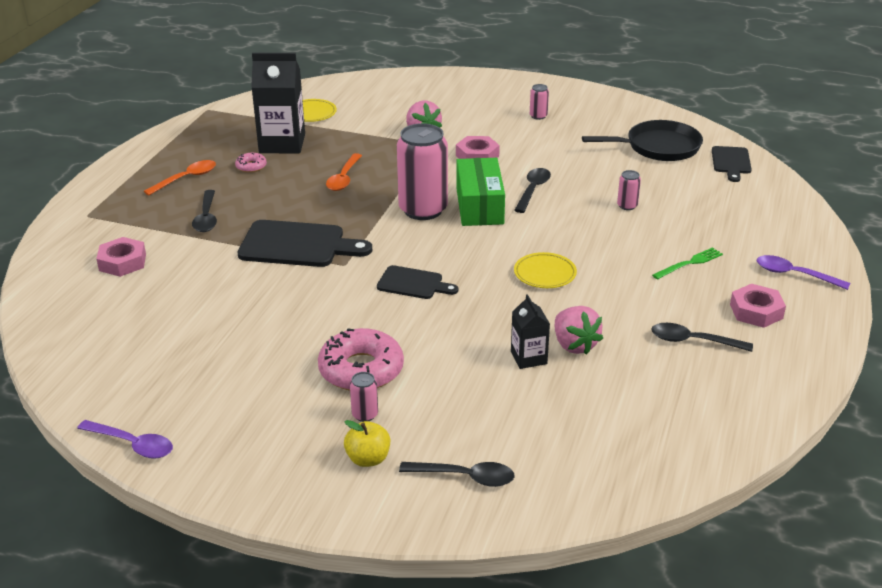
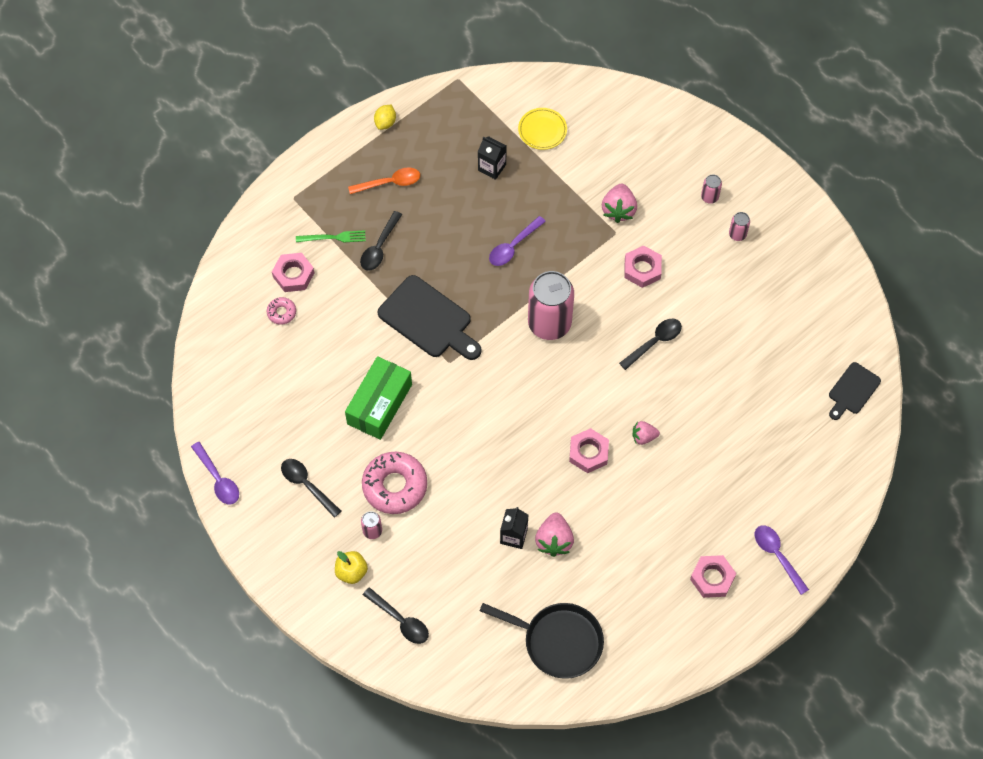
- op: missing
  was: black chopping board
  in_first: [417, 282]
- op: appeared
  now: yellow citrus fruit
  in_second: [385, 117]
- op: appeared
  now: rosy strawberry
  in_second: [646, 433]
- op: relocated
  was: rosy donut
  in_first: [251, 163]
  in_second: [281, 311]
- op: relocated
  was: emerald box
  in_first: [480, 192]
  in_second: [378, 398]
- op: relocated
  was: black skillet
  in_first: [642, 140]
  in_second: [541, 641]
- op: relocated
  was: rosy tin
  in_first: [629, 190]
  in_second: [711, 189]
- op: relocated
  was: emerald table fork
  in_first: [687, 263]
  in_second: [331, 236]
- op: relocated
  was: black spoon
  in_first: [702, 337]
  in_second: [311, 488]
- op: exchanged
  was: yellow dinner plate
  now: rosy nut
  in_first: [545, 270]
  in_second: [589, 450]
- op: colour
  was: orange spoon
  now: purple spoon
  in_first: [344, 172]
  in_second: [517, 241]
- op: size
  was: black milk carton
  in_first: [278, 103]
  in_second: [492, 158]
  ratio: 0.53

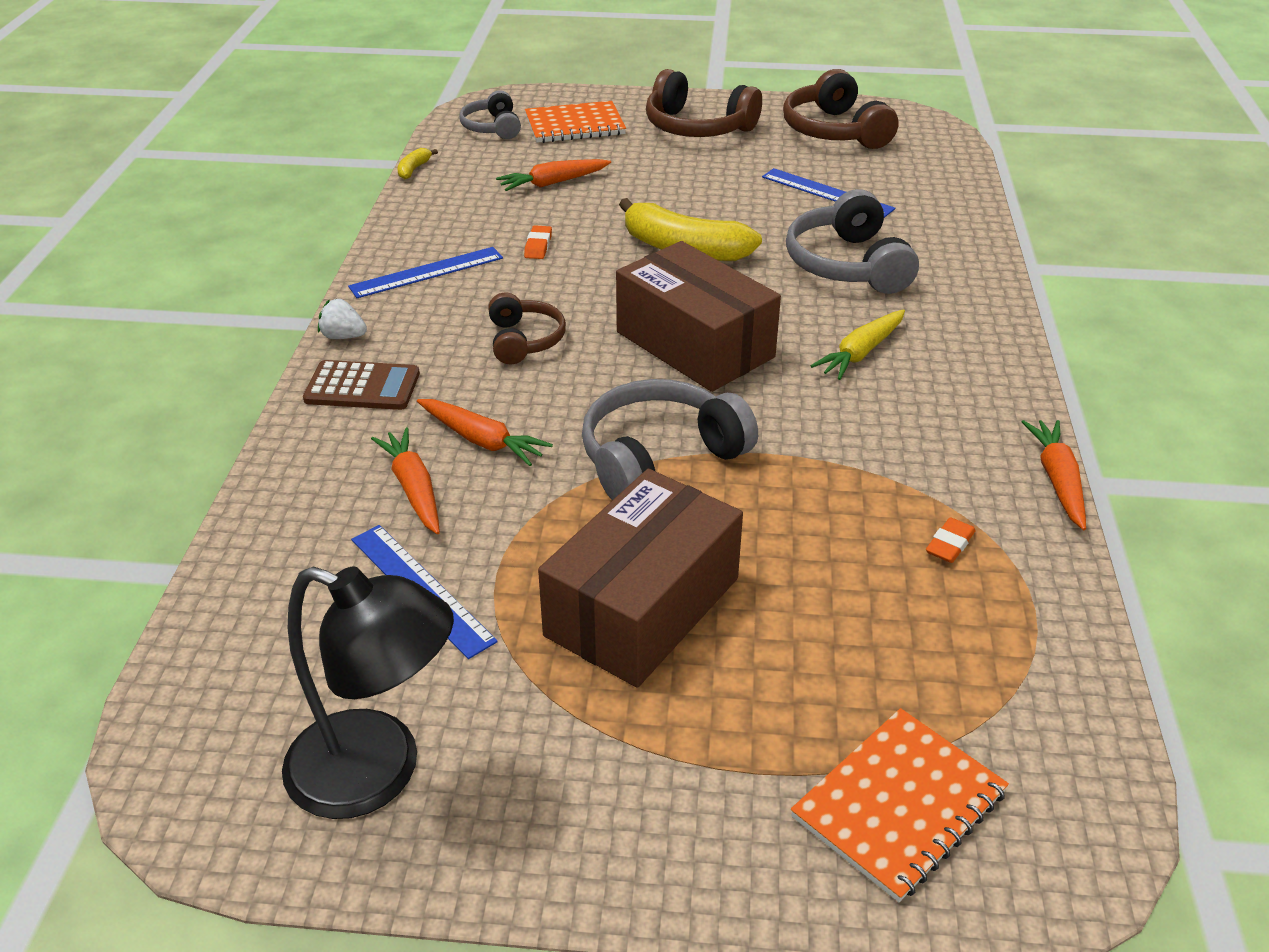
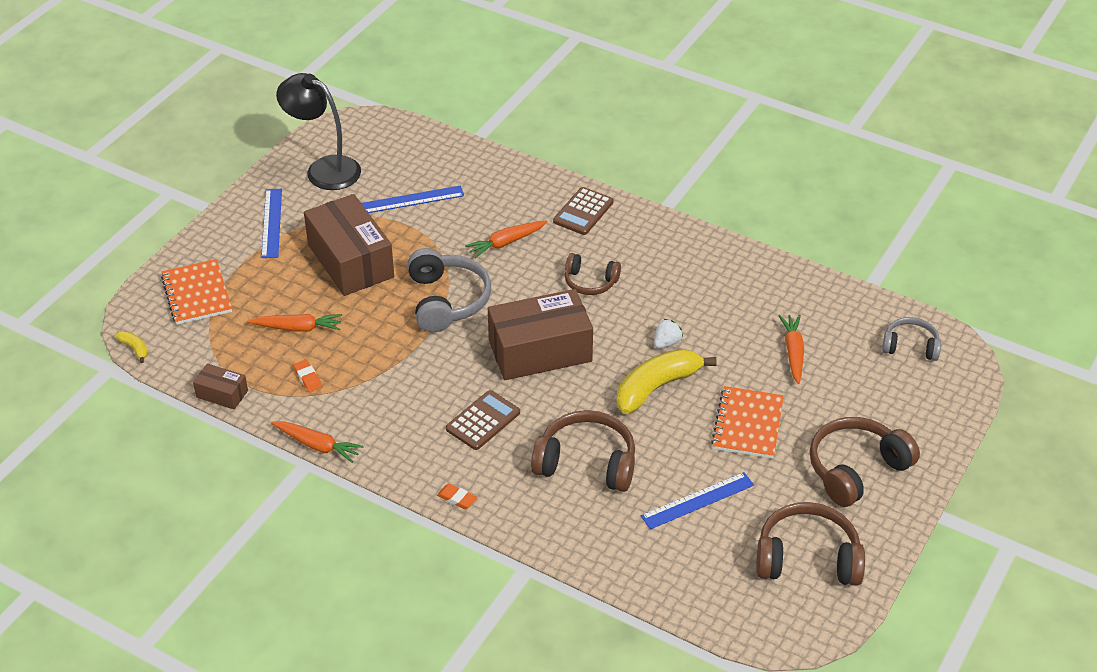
- op: appeared
  now: brown box
  in_second: [220, 386]
- op: relocated
  was: pure white strawberry
  in_first: [342, 319]
  in_second: [668, 334]
- op: relocated
  was: cobalt measuring stick
  in_first: [425, 272]
  in_second: [271, 223]
- op: relocated
  was: orange toy carrot
  in_first: [405, 481]
  in_second: [294, 323]
- op: relocated
  was: yellow banana fruit
  in_first: [417, 163]
  in_second: [131, 347]
- op: relocated
  was: orange pencil eraser
  in_first: [538, 242]
  in_second: [457, 496]
- op: relocated
  was: orange notebook
  in_first: [575, 122]
  in_second: [747, 422]
- op: exchanged
  was: yellow toy carrot
  now: brown calculator
  in_first: [857, 344]
  in_second: [483, 420]
- op: colour
  was: grey headset
  now: brown headset
  in_first: [852, 241]
  in_second: [583, 451]
- op: spun
  was: black desk lamp
  in_first: [368, 692]
  in_second: [318, 131]
  clockwise: 75

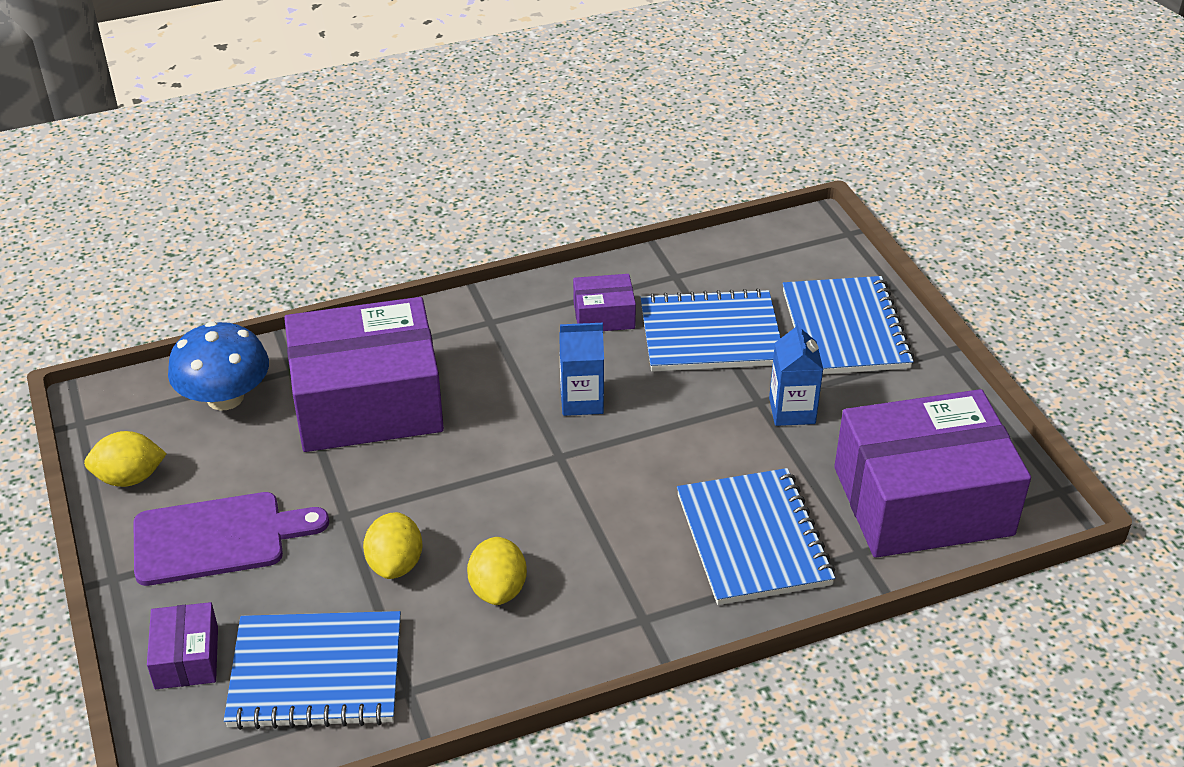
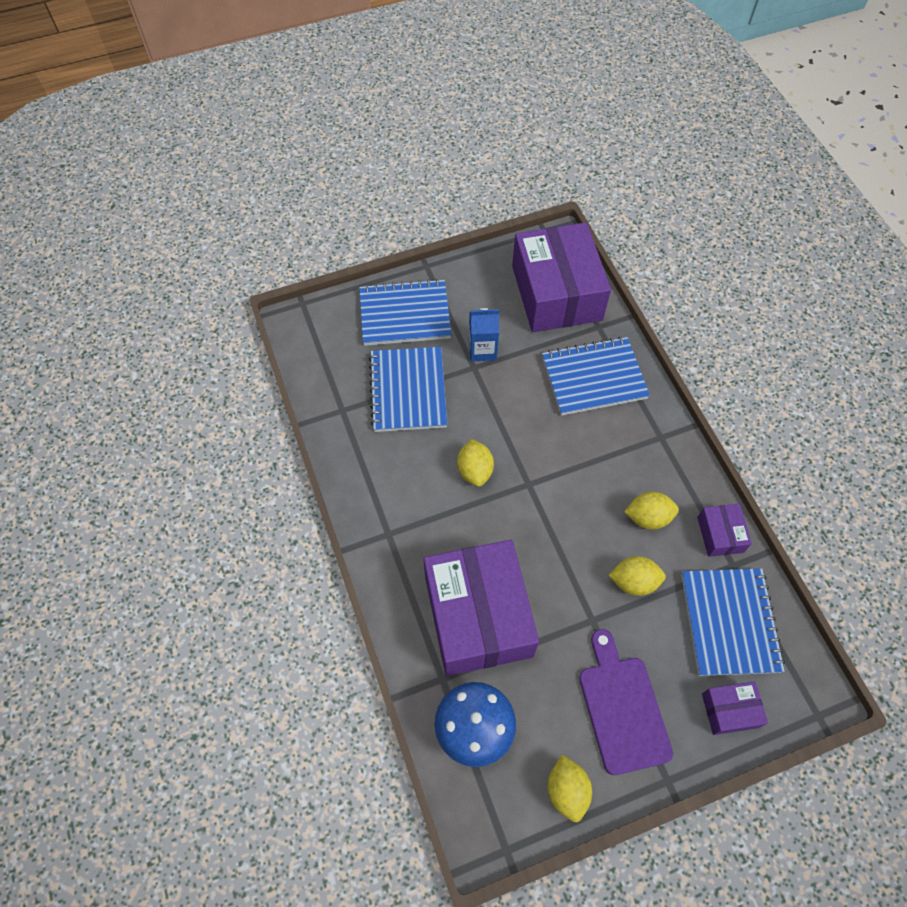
- op: relocated
  was: purple box
  in_first: [604, 302]
  in_second: [724, 530]
- op: exchanged
  was: cobalt milk carton
  now: yellow citrus fruit
  in_first: [581, 369]
  in_second: [475, 463]

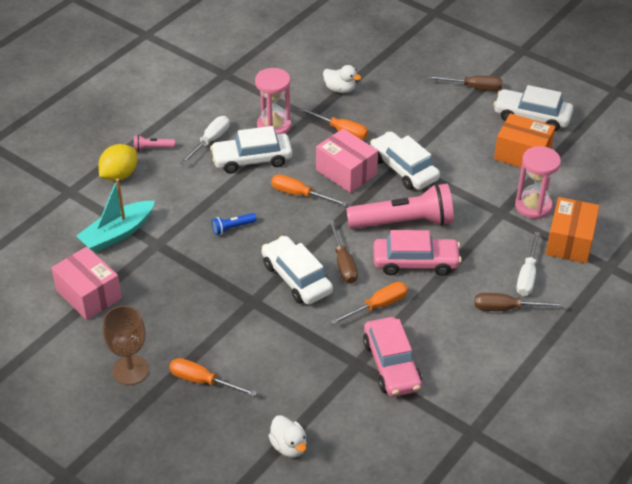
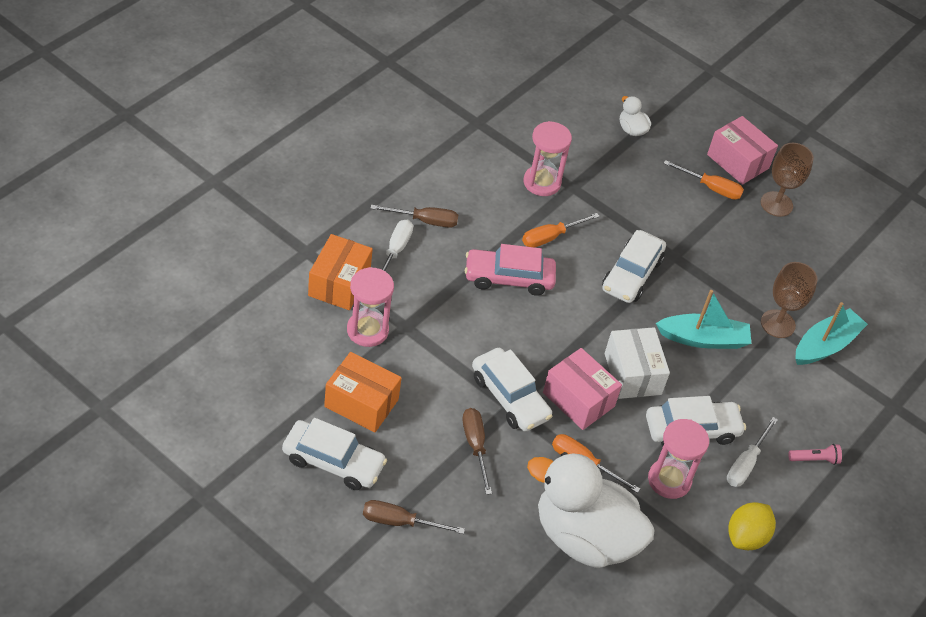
- op: missing
  was: rosy torch
  in_first: [400, 206]
- op: appeared
  now: brown wine glass
  in_second: [789, 300]
- op: relocated
  was: rosy box
  in_first: [86, 283]
  in_second: [742, 150]
- op: relocated
  was: yellow citrus fruit
  in_first: [117, 162]
  in_second: [752, 526]
- op: relocated
  was: brown screwdriver
  in_first: [343, 252]
  in_second: [477, 451]
- op: exchanged
  was: cobalt torch
  now: aqua toy boat
  in_first: [234, 224]
  in_second: [703, 319]
- op: exchanged
  was: orange screwdriver
  now: pure white box
  in_first: [309, 190]
  in_second: [637, 363]
- op: exchanged
  was: rosy automobile
  now: rosy sandglass
  in_first: [392, 357]
  in_second: [548, 158]
- op: spun
  was: pure white automobile
  in_first: [297, 270]
  in_second: [634, 266]
  clockwise: 60
- op: size
  was: pure white toy duck
  in_first: [342, 79]
  in_second: [591, 510]
  ratio: 2.46

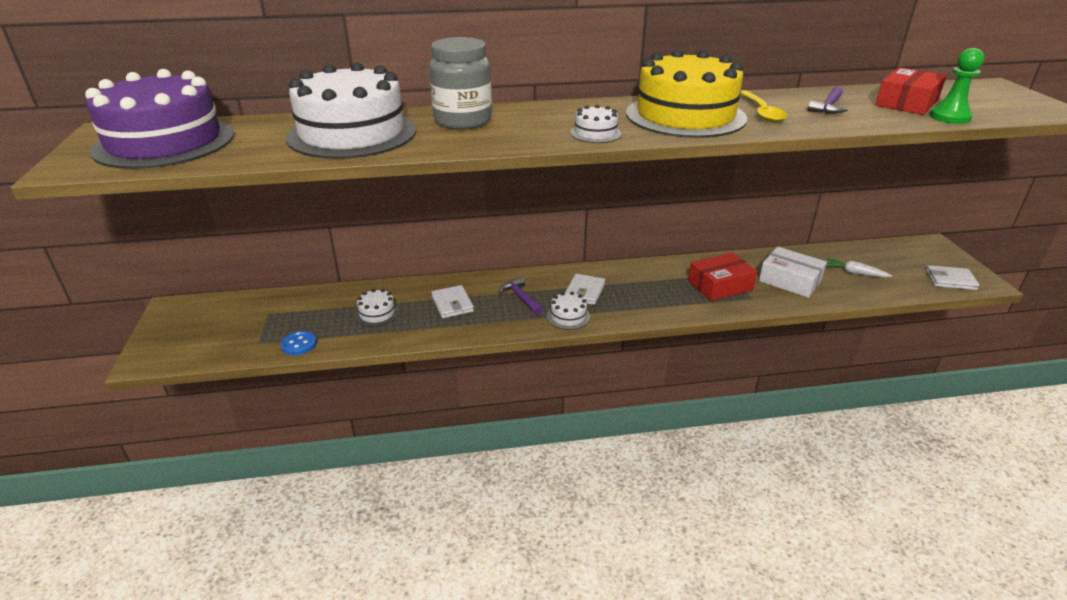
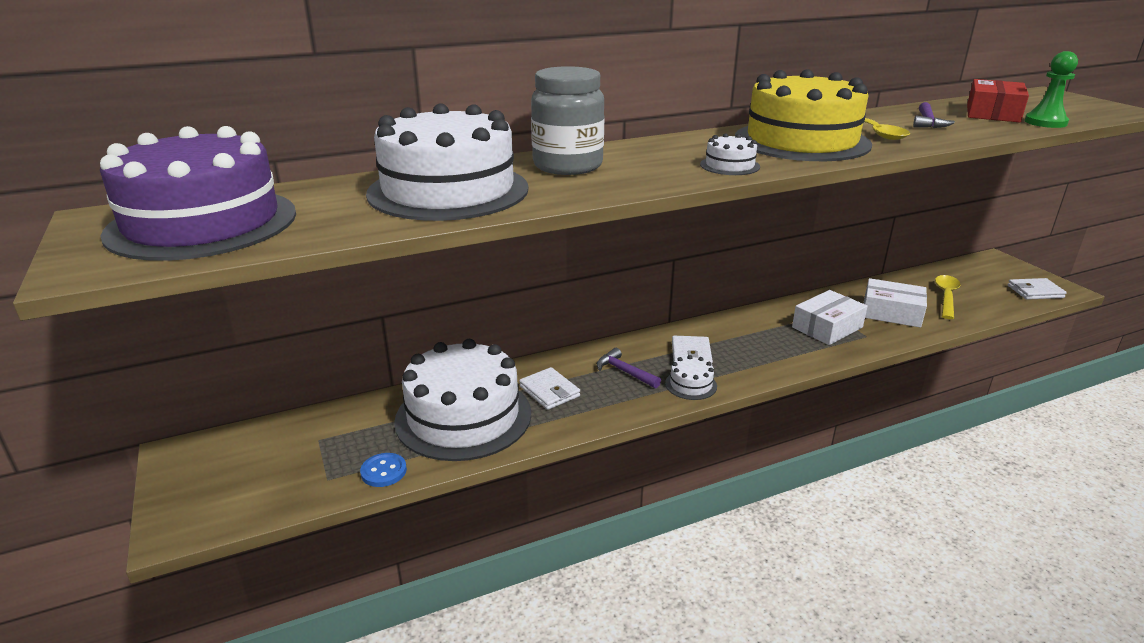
- op: exchanged
  was: pure white toy carrot
  now: yellow spoon
  in_first: [859, 268]
  in_second: [948, 297]
- op: colour
  was: red box
  now: pure white box
  in_first: [722, 276]
  in_second: [830, 317]
- op: size
  was: pure white layer cake
  in_first: [377, 308]
  in_second: [462, 400]
  ratio: 2.47

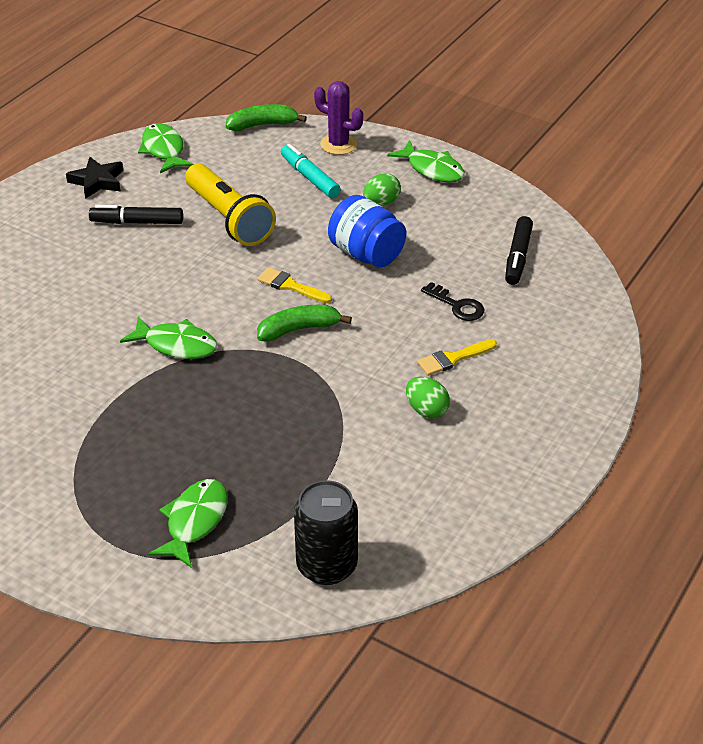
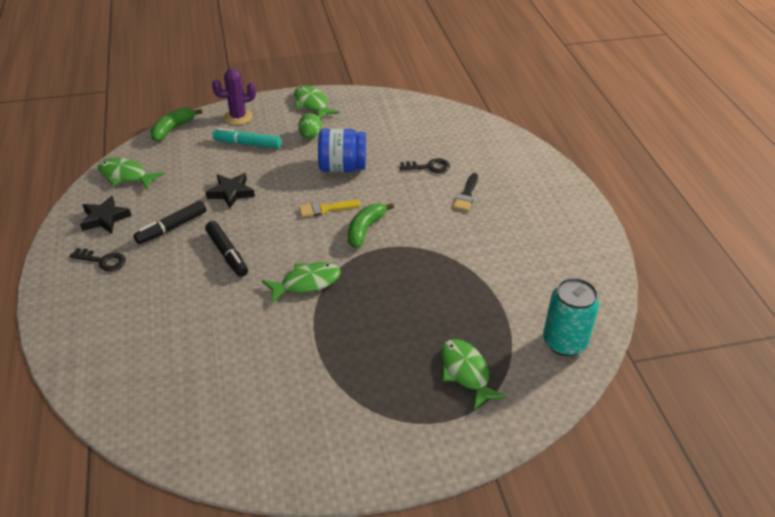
- op: missing
  was: emerald egg shape
  in_first: [428, 397]
- op: appeared
  now: black key
  in_second: [98, 259]
- op: relocated
  was: black felt pen
  in_first: [519, 250]
  in_second: [226, 249]
- op: exchanged
  was: yellow torch
  now: black five-pointed star
  in_first: [230, 205]
  in_second: [230, 190]
- op: colour
  was: black tin
  now: aqua tin
  in_first: [326, 532]
  in_second: [571, 317]
- op: colour
  was: yellow brush
  now: black brush
  in_first: [457, 357]
  in_second: [465, 192]
- op: spun
  was: emerald toy fish
  in_first: [426, 161]
  in_second: [317, 101]
  clockwise: -120

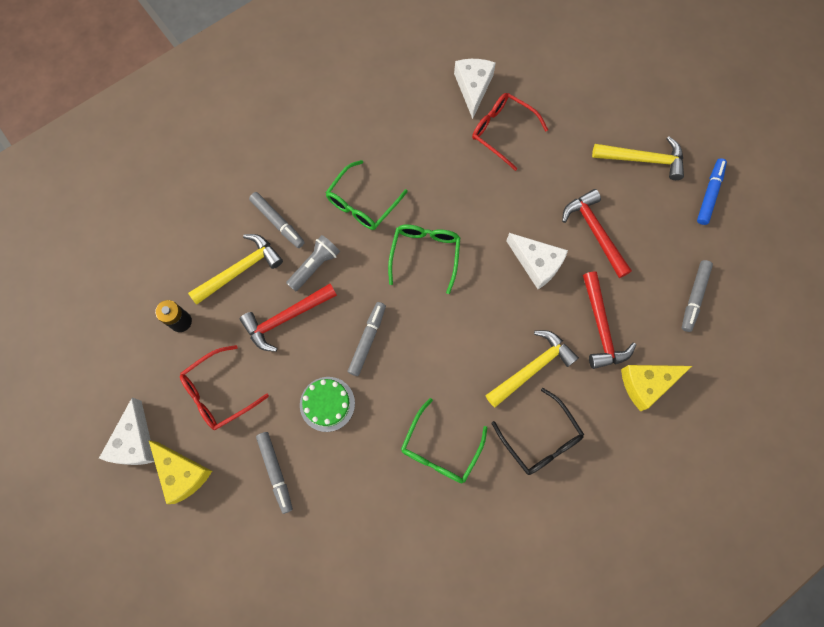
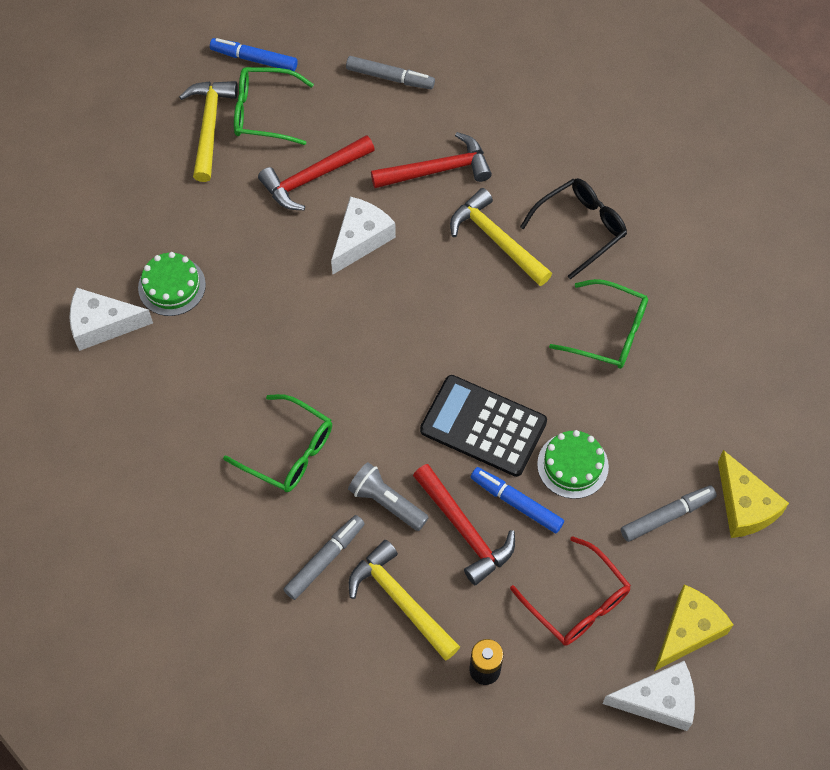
- op: appeared
  now: cobalt felt pen
  in_second: [517, 500]
- op: relocated
  was: emerald eyeglasses
  in_first: [424, 259]
  in_second: [274, 106]
- op: relocated
  was: yellow piece of cheese
  in_first: [656, 388]
  in_second: [753, 494]
- op: exchanged
  was: grey felt pen
  now: black calculator
  in_first: [367, 339]
  in_second: [483, 426]
- op: exchanged
  was: red eyeglasses
  now: emerald layer cake
  in_first: [510, 132]
  in_second: [172, 284]

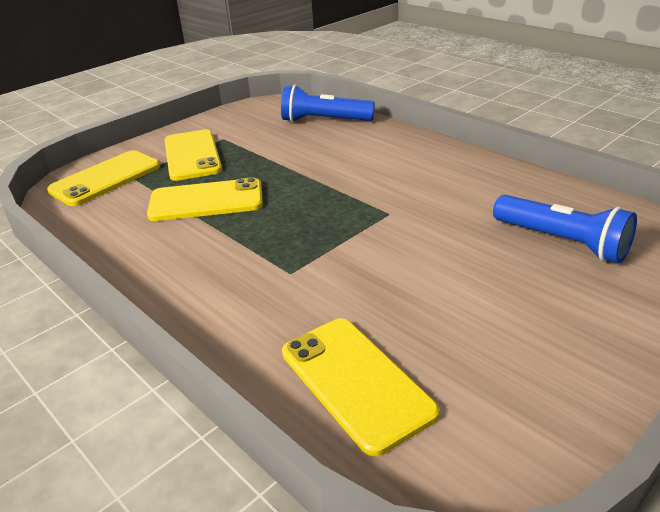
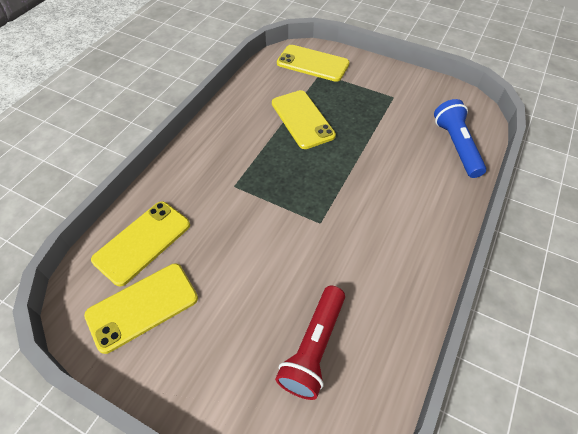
- op: relocated
  was: yellow mobile phone
  in_first: [193, 155]
  in_second: [141, 308]
- op: colour
  was: cobalt torch
  now: red torch
  in_first: [565, 229]
  in_second: [310, 343]

